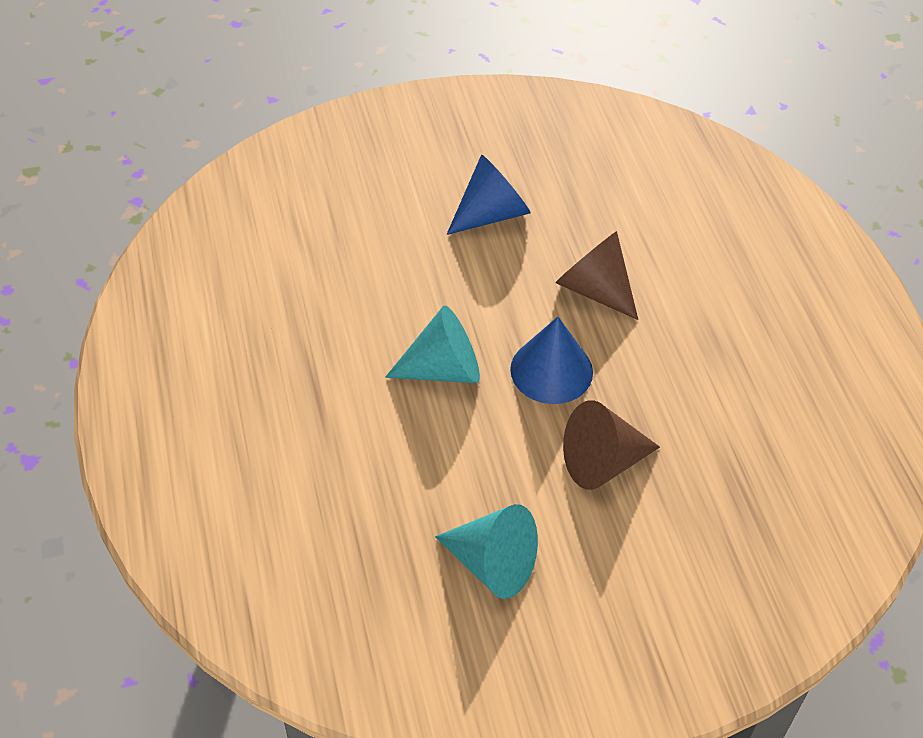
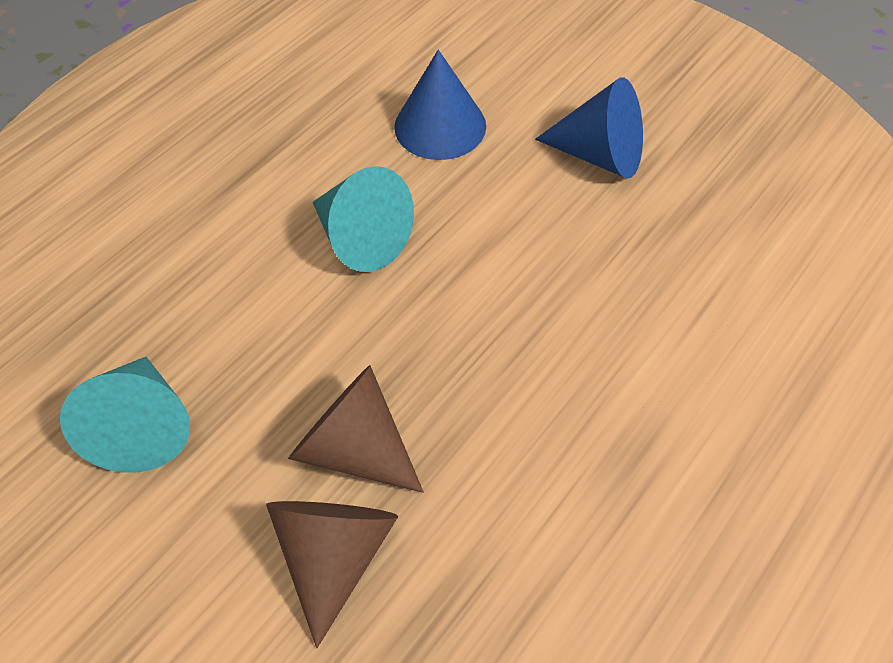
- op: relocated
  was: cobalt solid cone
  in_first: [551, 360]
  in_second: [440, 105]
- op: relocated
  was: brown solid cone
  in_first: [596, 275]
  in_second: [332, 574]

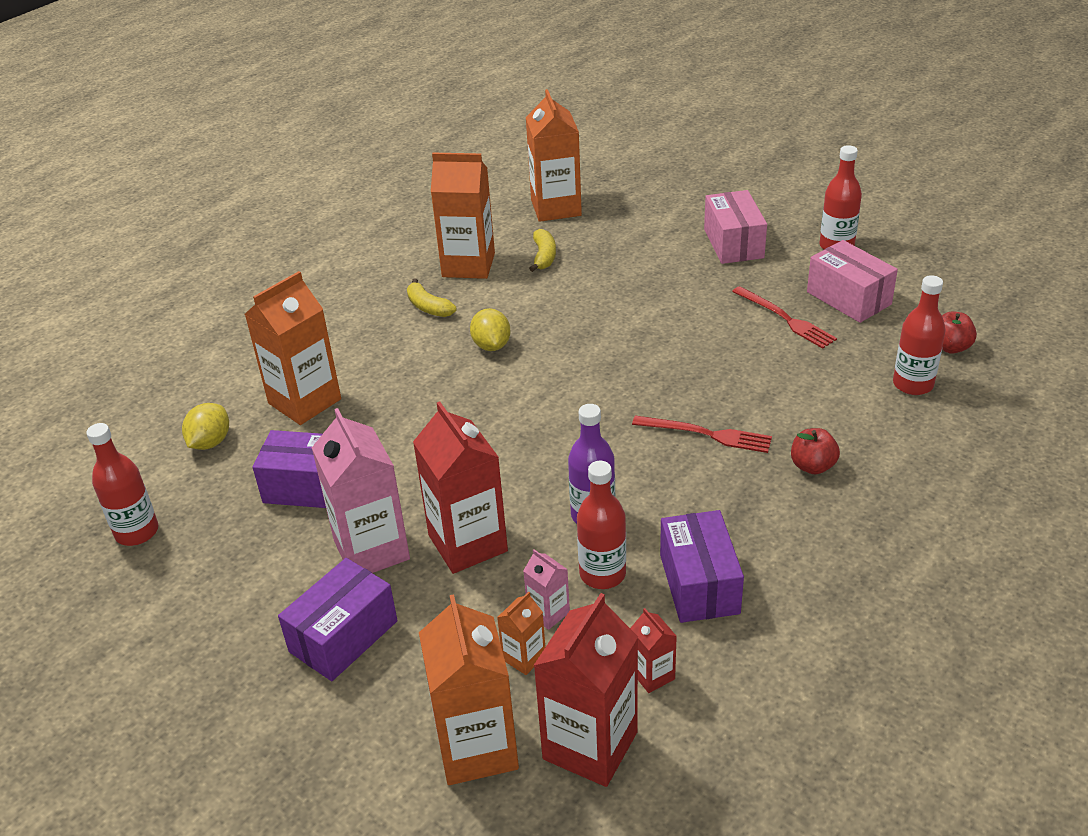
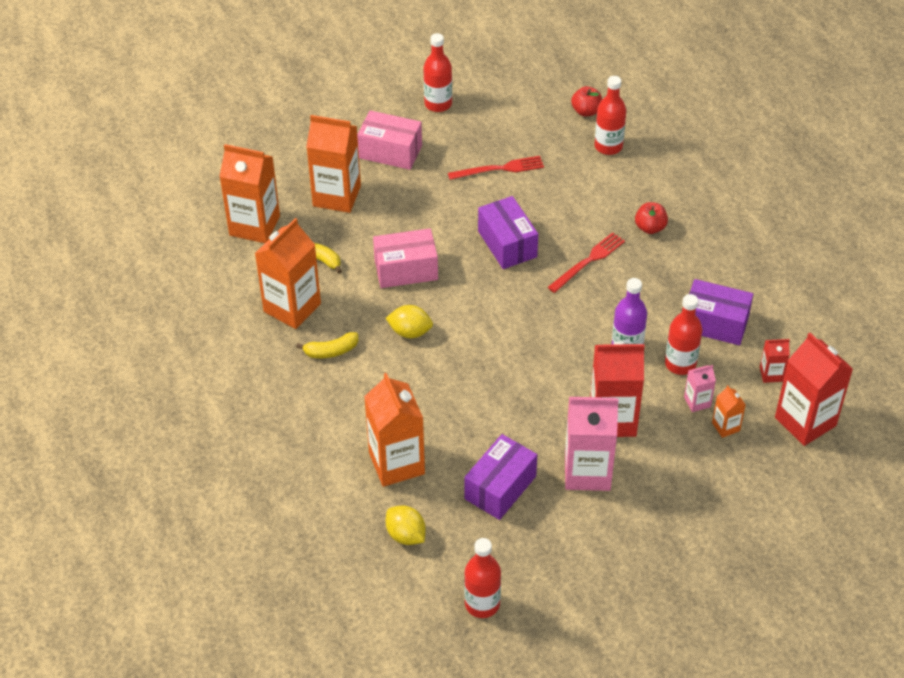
- op: relocated
  was: purple box
  in_first: [337, 619]
  in_second: [508, 232]
- op: relocated
  was: orange milk carton
  in_first: [469, 689]
  in_second: [333, 164]
- op: relocated
  was: rosy box
  in_first: [852, 281]
  in_second: [405, 258]

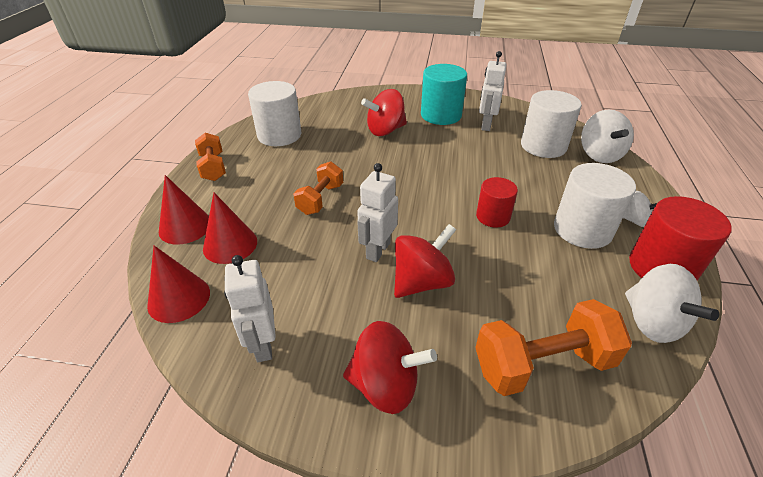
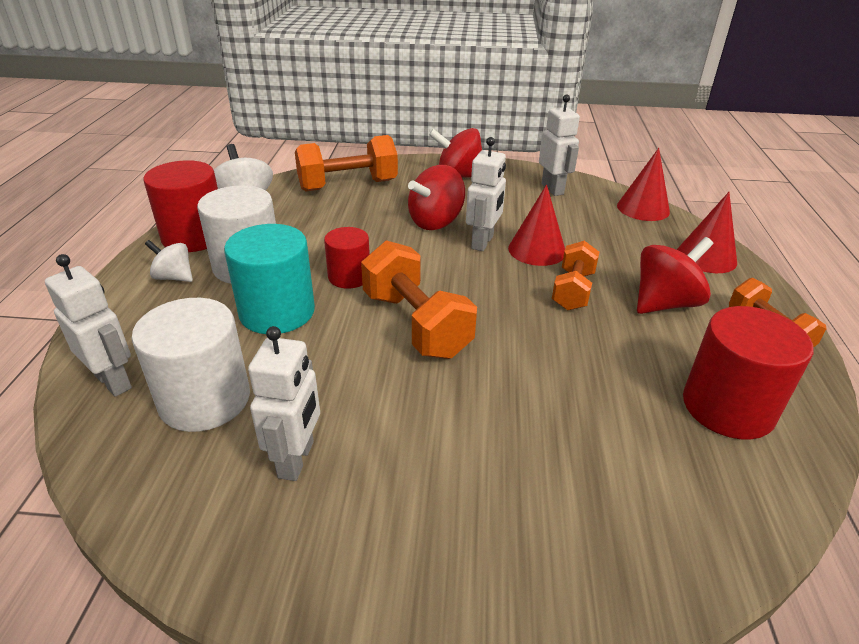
- op: appeared
  now: orange free weight
  in_second: [419, 299]
- op: relocated
  was: red solid cone
  in_first: [230, 228]
  in_second: [536, 225]
- op: relocated
  was: red whirligig
  in_first: [384, 112]
  in_second: [675, 275]
- op: relocated
  was: aqua cylinder
  in_first: [444, 94]
  in_second: [269, 279]
- op: exchanged
  was: pure white whirligig
  now: pure white robot figure
  in_first: [607, 136]
  in_second: [88, 325]
- op: colour
  was: pure white cylinder
  now: red cylinder
  in_first: [274, 113]
  in_second: [748, 373]

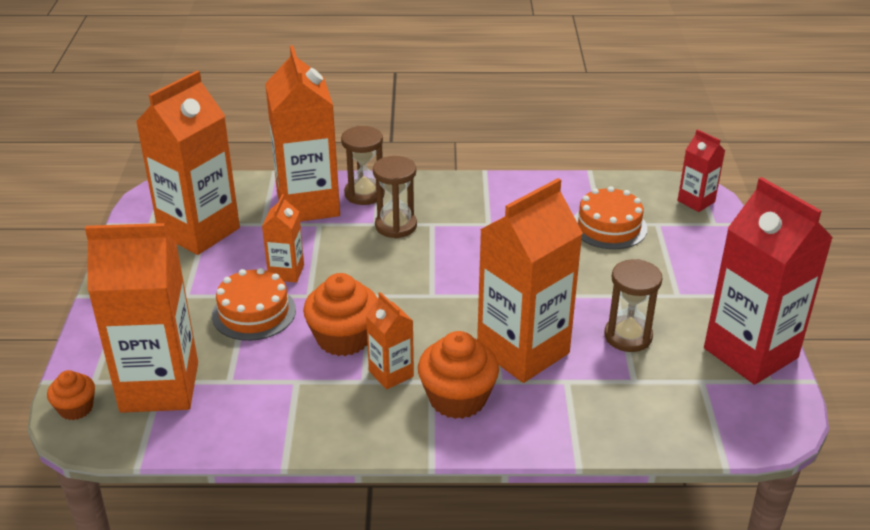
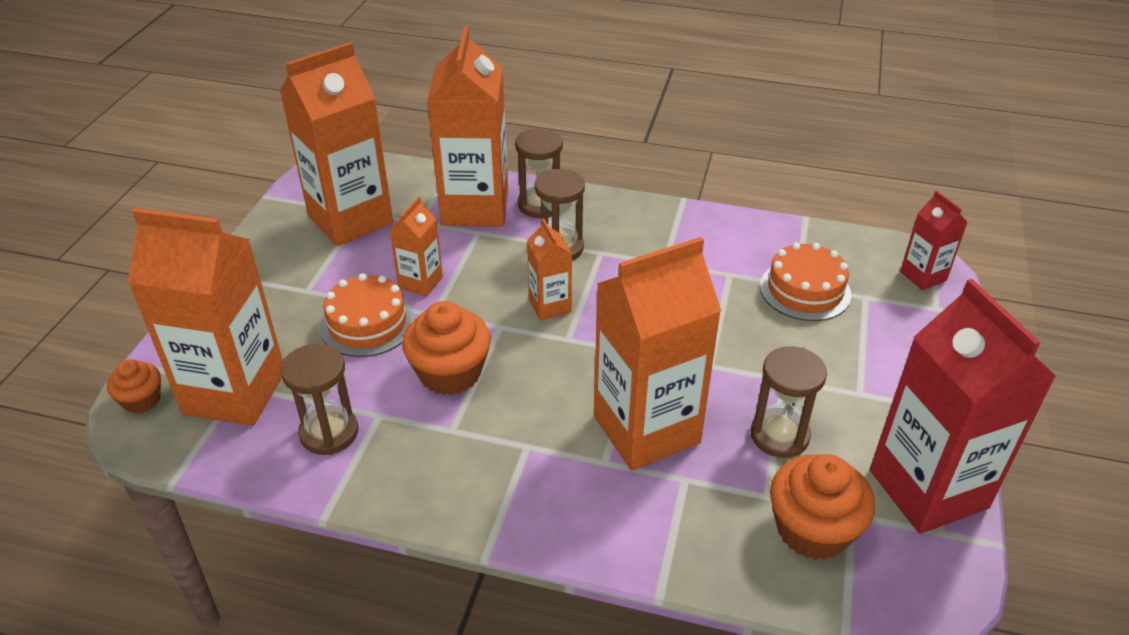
- op: appeared
  now: brown sandglass
  in_second: [319, 399]
- op: relocated
  was: orange milk carton
  in_first: [390, 340]
  in_second: [549, 269]
- op: relocated
  was: orange cupcake
  in_first: [458, 375]
  in_second: [822, 507]

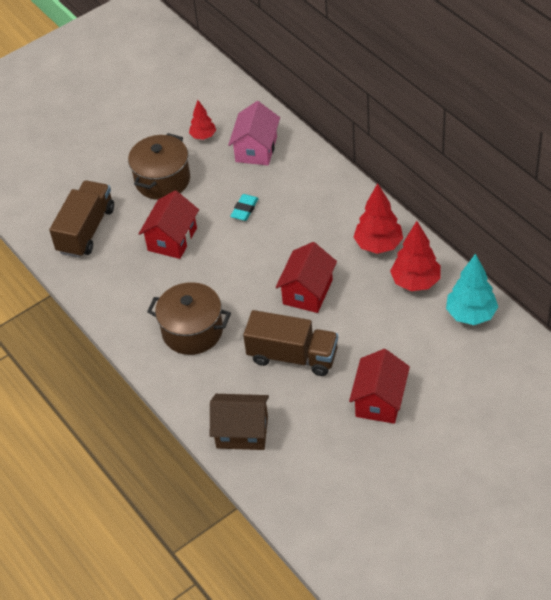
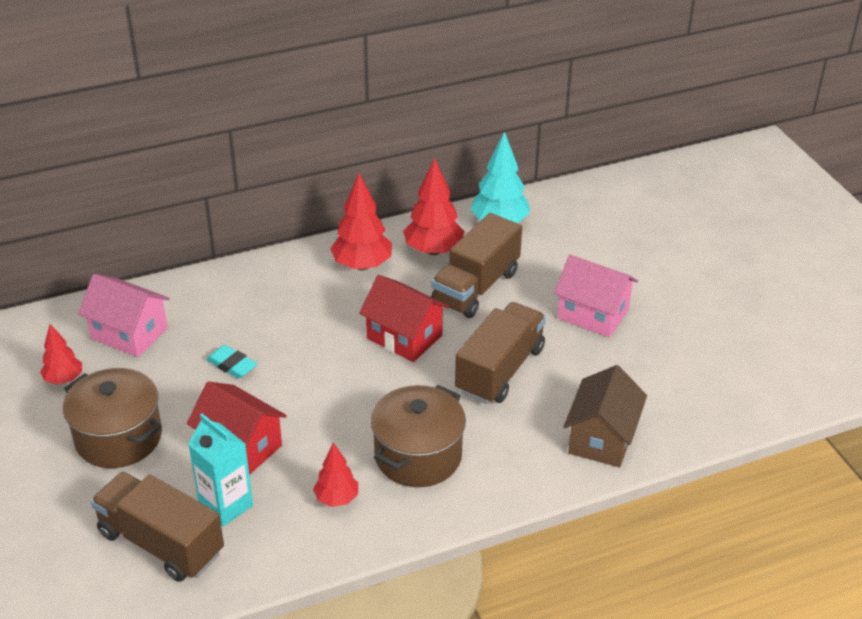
- op: appeared
  now: aqua milk carton
  in_second: [220, 470]
- op: appeared
  now: red tree
  in_second: [335, 474]
- op: appeared
  now: brown lorry
  in_second: [476, 265]
- op: colour
  was: red house
  now: rosy house
  in_first: [379, 386]
  in_second: [596, 296]

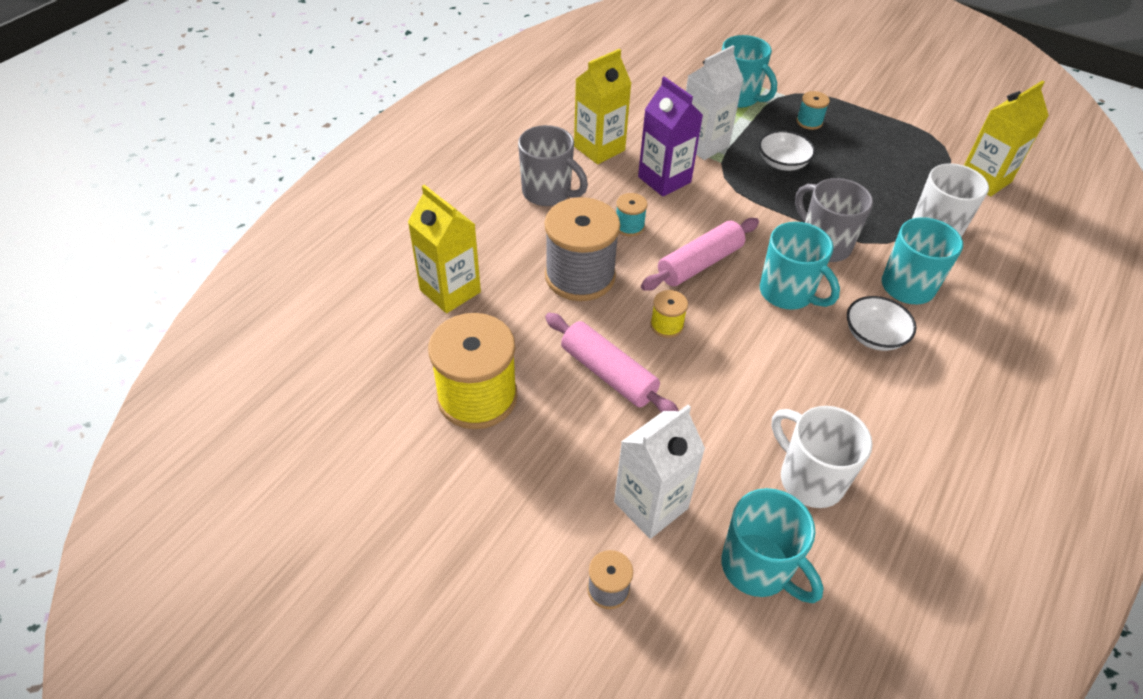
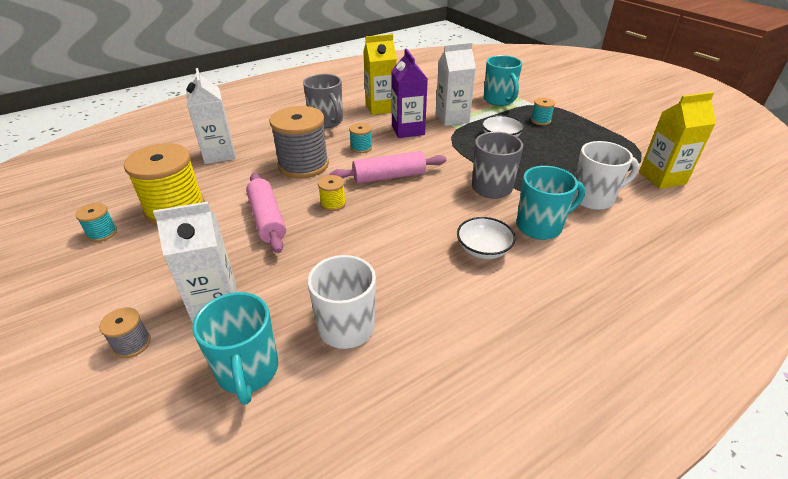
- op: missing
  was: aqua mug
  in_first: [800, 266]
- op: appeared
  now: aqua bobbin
  in_second: [96, 222]
- op: colour
  was: yellow milk carton
  now: pure white milk carton
  in_first: [444, 249]
  in_second: [211, 116]

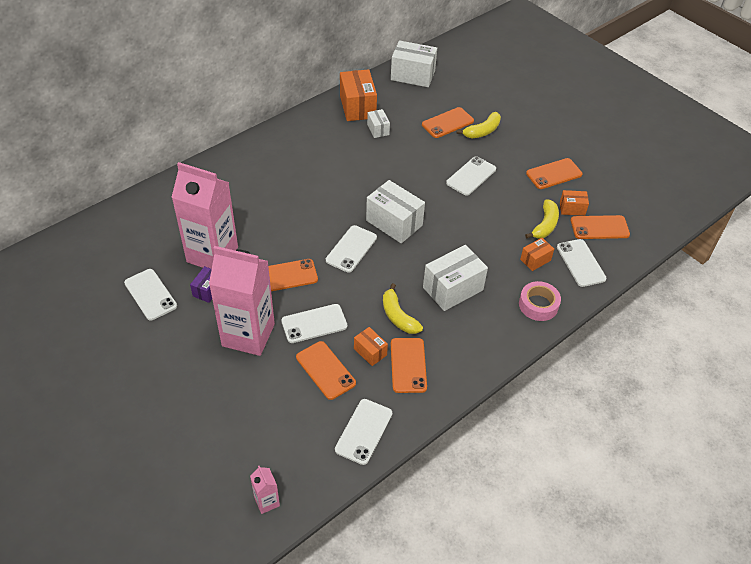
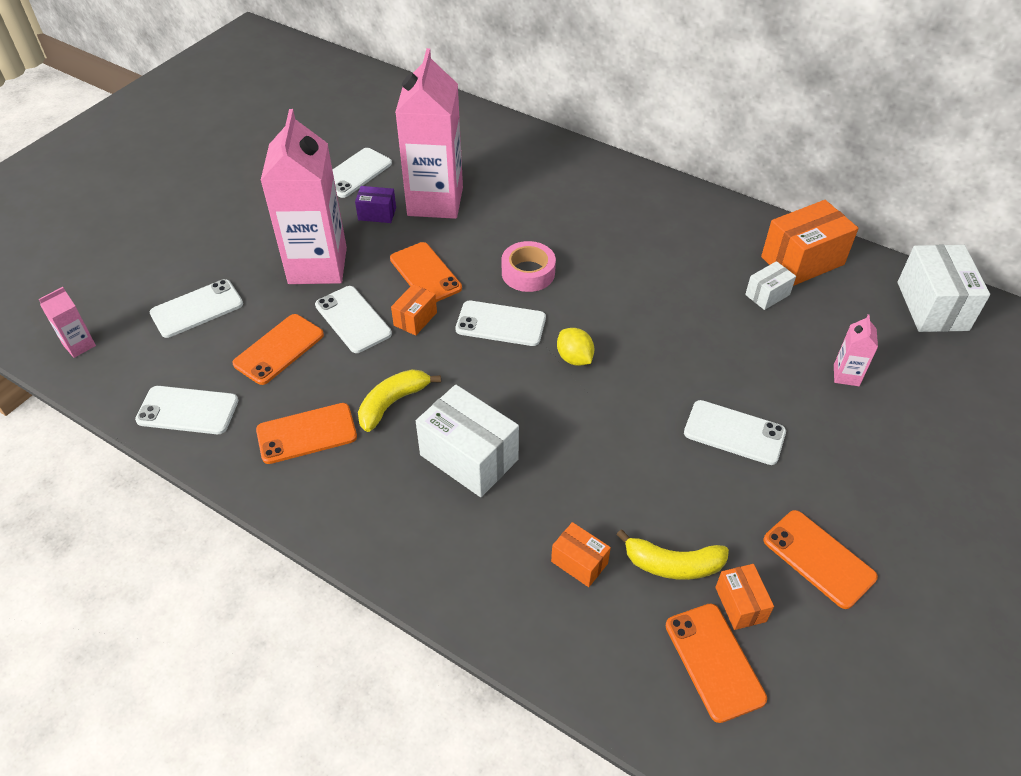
- op: missing
  was: yellow banana fruit
  in_first: [478, 125]
- op: relocated
  was: orange box
  in_first: [371, 346]
  in_second: [414, 310]
- op: relocated
  was: rosy tape
  in_first: [540, 301]
  in_second: [529, 266]
- op: relocated
  was: pure white mobile phone
  in_first: [581, 263]
  in_second: [196, 308]
- op: exchanged
  was: pure white box
  now: yellow citrus fruit
  in_first: [395, 211]
  in_second: [575, 347]
- op: exchanged
  was: orange mobile phone
  now: rosy milk carton
  in_first: [448, 122]
  in_second: [856, 350]

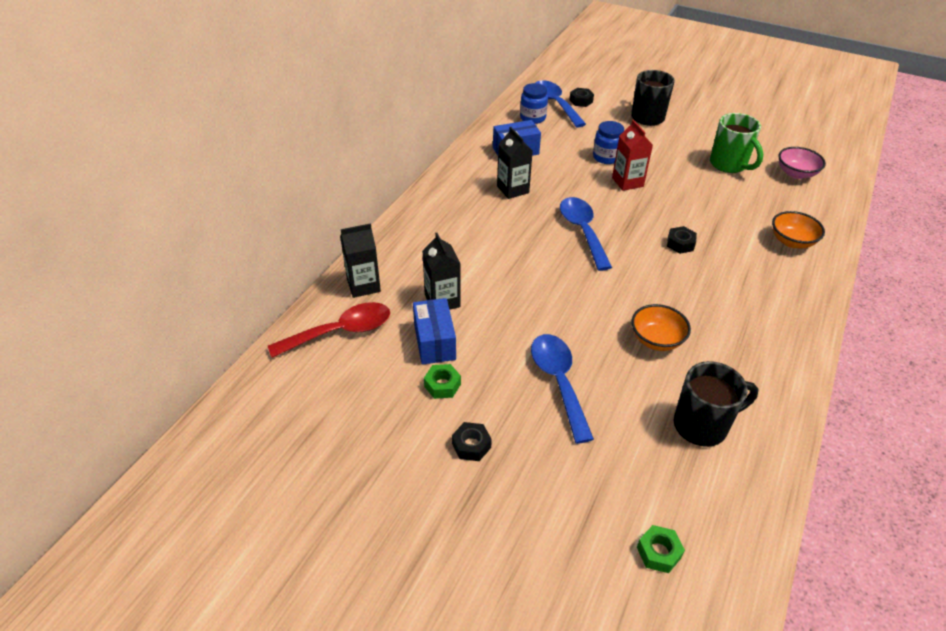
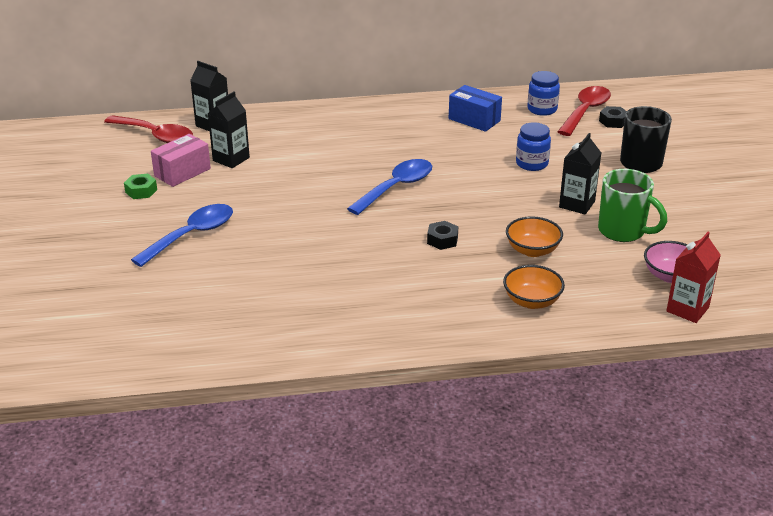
- op: missing
  was: black nut
  in_first: [472, 441]
- op: missing
  was: emerald nut
  in_first: [661, 549]
- op: missing
  was: black mug
  in_first: [716, 404]
- op: relocated
  was: black milk carton
  in_first: [515, 163]
  in_second: [580, 173]
- op: relocated
  was: red milk carton
  in_first: [632, 155]
  in_second: [693, 277]
- op: relocated
  was: orange bowl
  in_first: [661, 327]
  in_second: [534, 236]
- op: colour
  was: cobalt box
  now: rosy box
  in_first: [434, 331]
  in_second: [181, 160]
- op: colour
  was: cobalt spoon
  now: red spoon
  in_first: [561, 104]
  in_second: [584, 111]
- op: spun
  was: emerald mug
  in_first: [736, 143]
  in_second: [632, 205]
  clockwise: -75

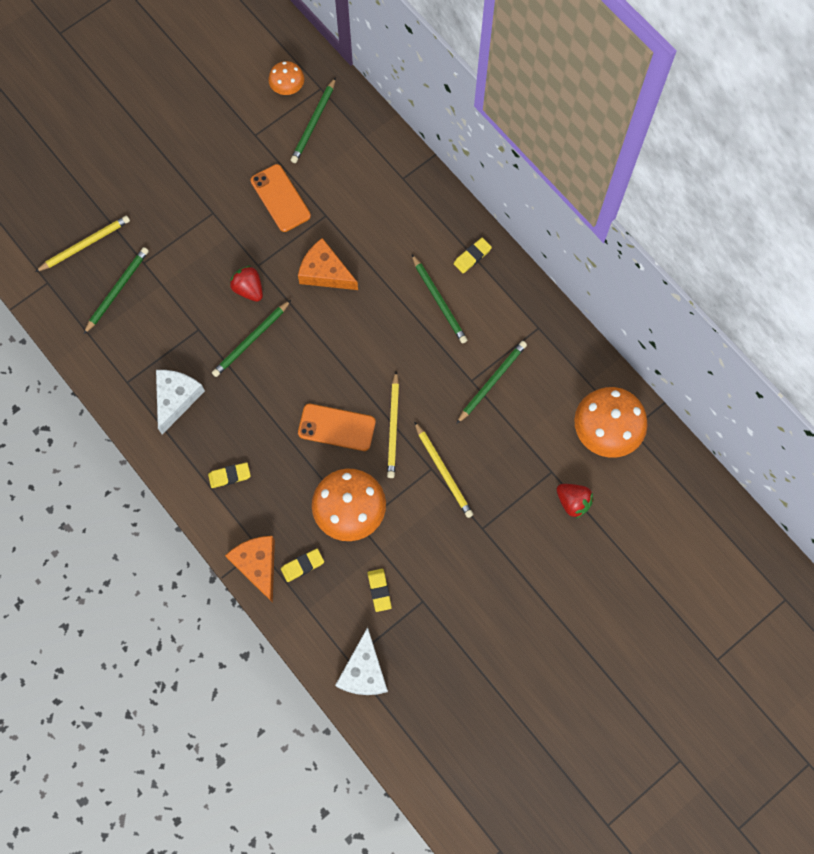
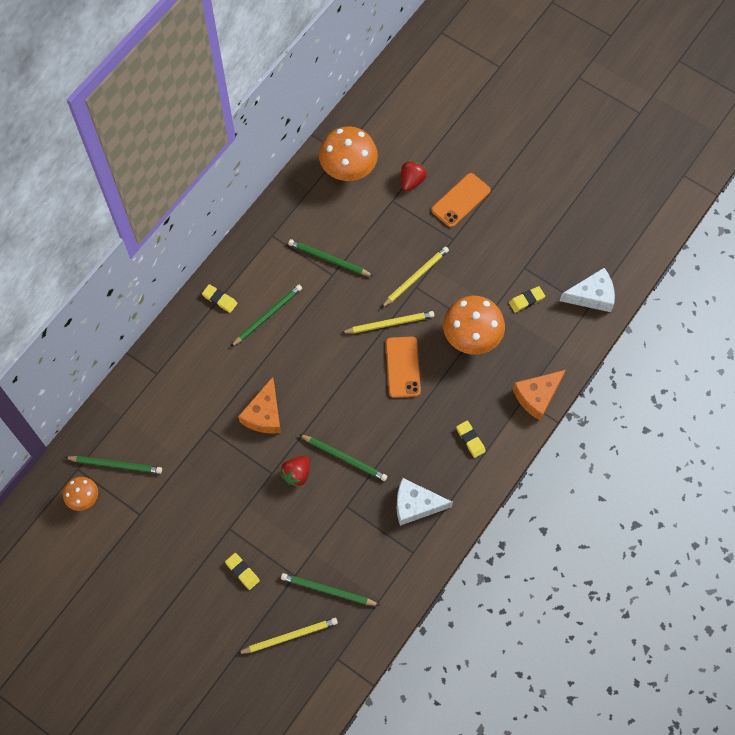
- op: relocated
  was: orange mobile phone
  in_first: [281, 198]
  in_second: [461, 200]
- op: relocated
  was: yellow pencil eraser
  in_first: [302, 565]
  in_second: [242, 571]
- op: spun
  was: yellow lead pencil
  in_first: [82, 244]
  in_second: [287, 636]
  clockwise: 120

